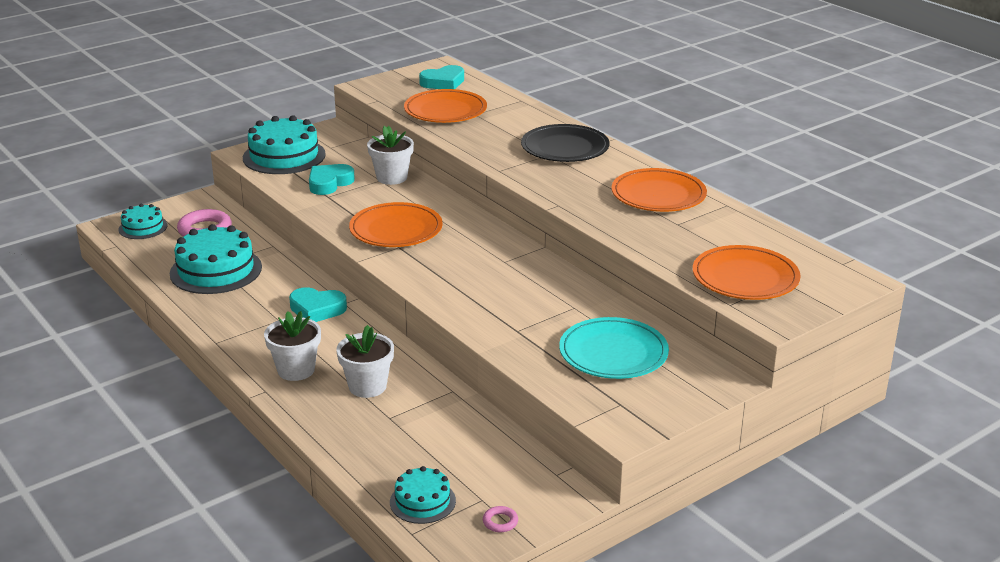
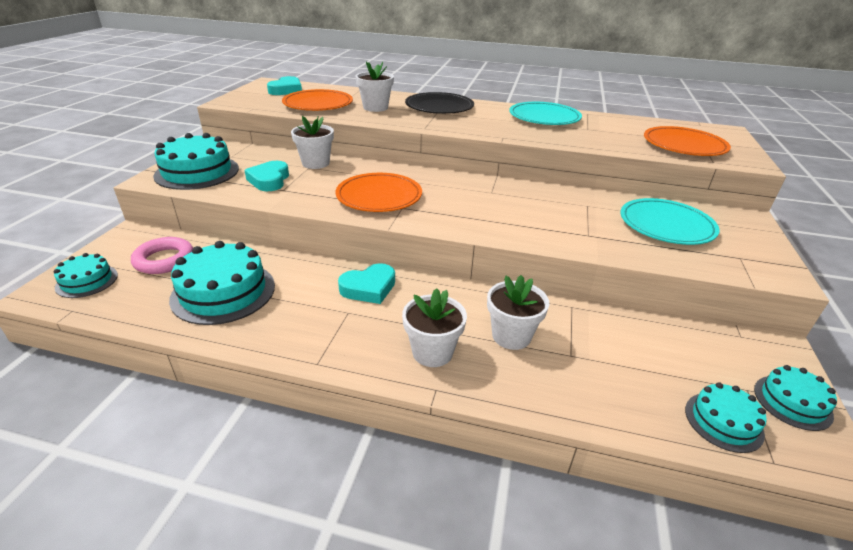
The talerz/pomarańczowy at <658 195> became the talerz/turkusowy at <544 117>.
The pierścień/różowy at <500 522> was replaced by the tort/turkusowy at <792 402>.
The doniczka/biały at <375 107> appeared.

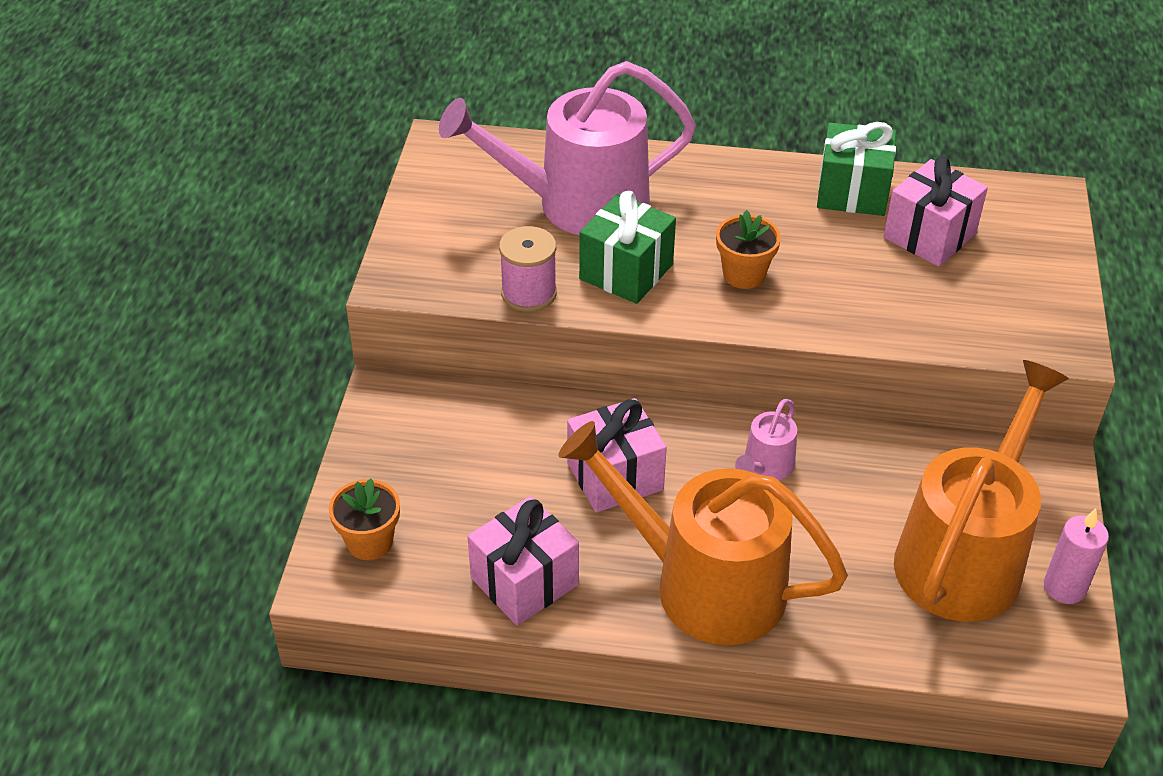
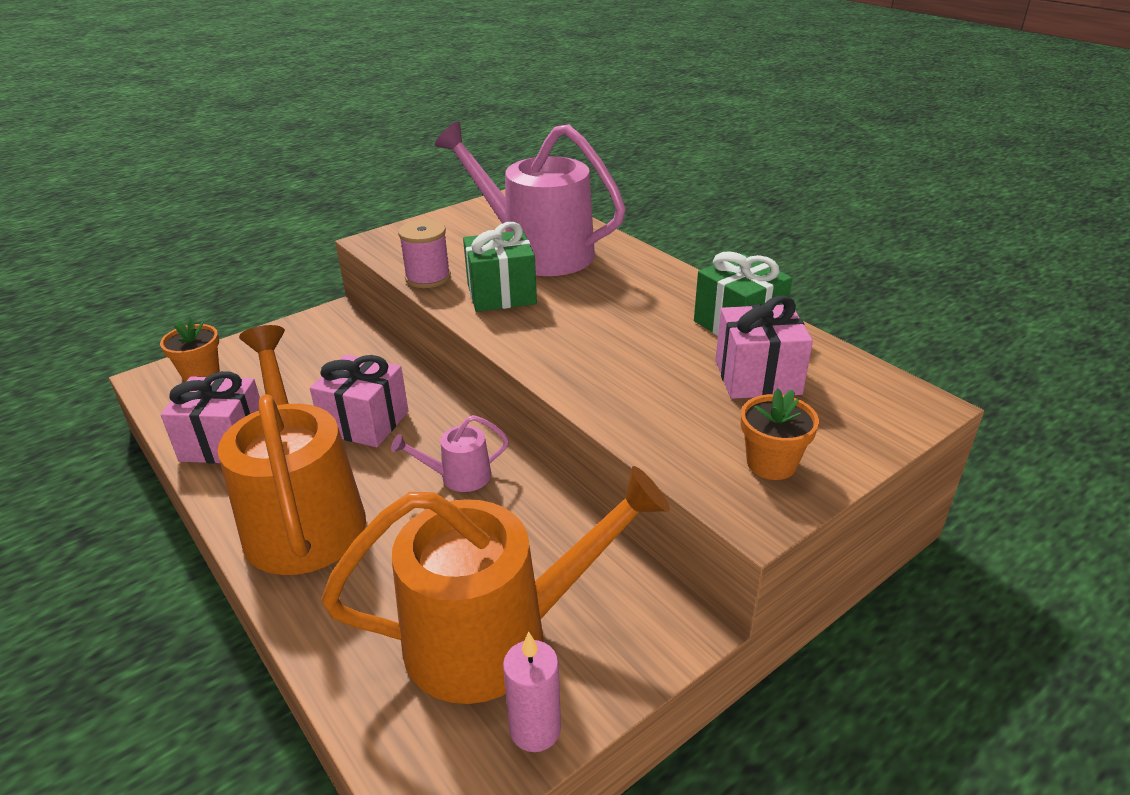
The doniczka/pomarańczowy moved from <744 274> to <771 463>.

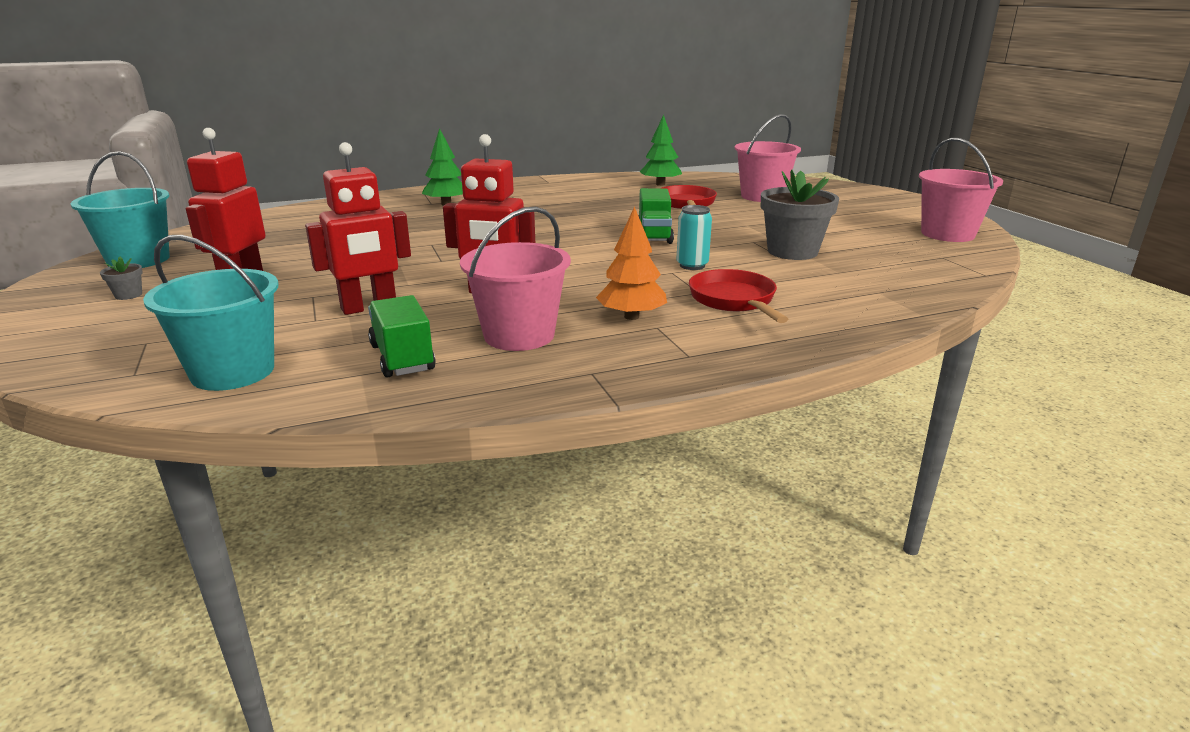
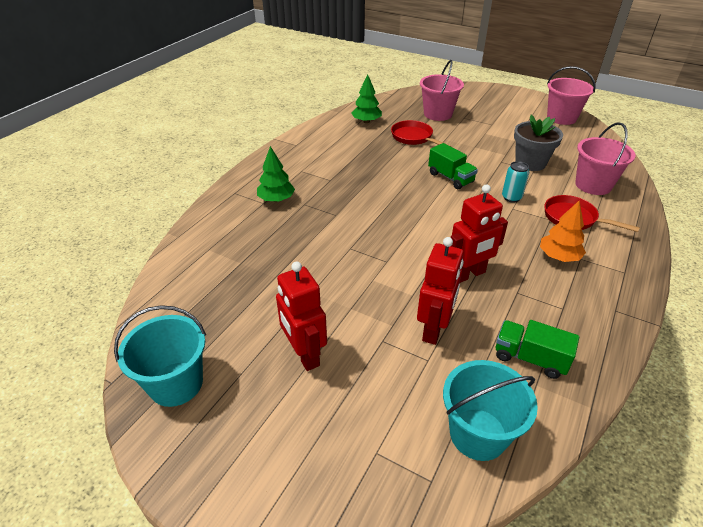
The wiadro/różowy moved from <519 335> to <593 185>.
The doniczka/szary at <128 295> disappeared.

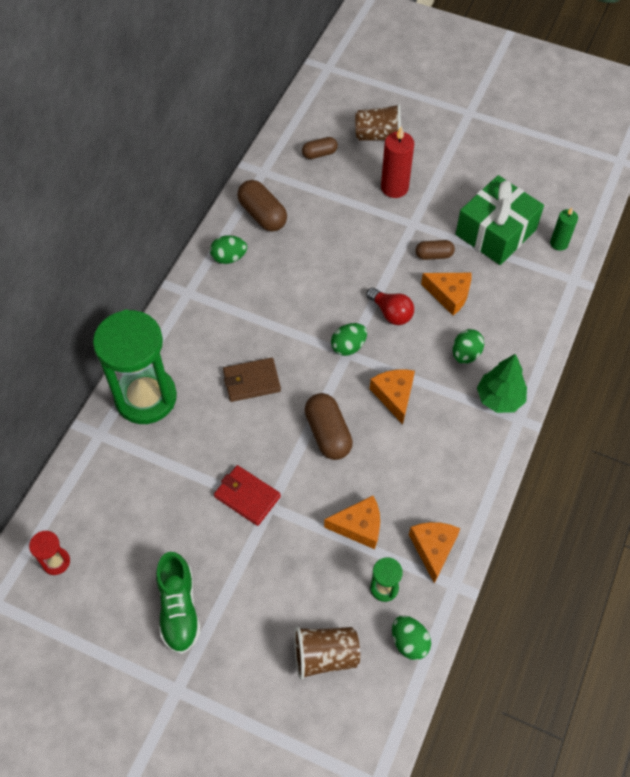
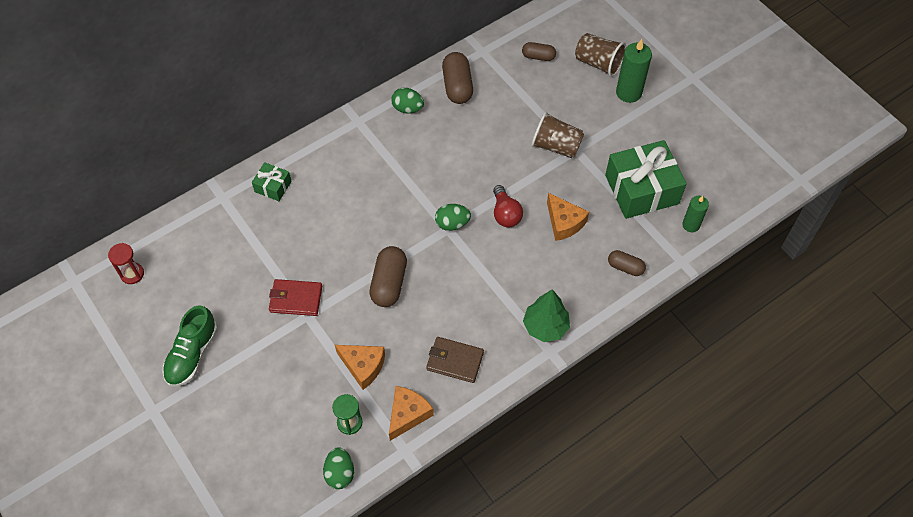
The świeca/czerwony at <394 187> disappeared.
The kapsułka/brązowy moved from <434 255> to <625 267>.
The klepsydra/zielony at <146 397> was replaced by the prezent/zielony at <273 186>.
The jajko/zielony at <465 354> disappeared.
The portfel/brązowy moved from <251 381> to <455 361>.
The ser/pomarańczowy at <394 396> disappeared.
The portfel/czerwony at <247 496> turned 60 degrees counterclockwise.
The szklanka/brązowy moved from <325 655> to <556 146>.
The świeca/zielony at <628 92> appeared.

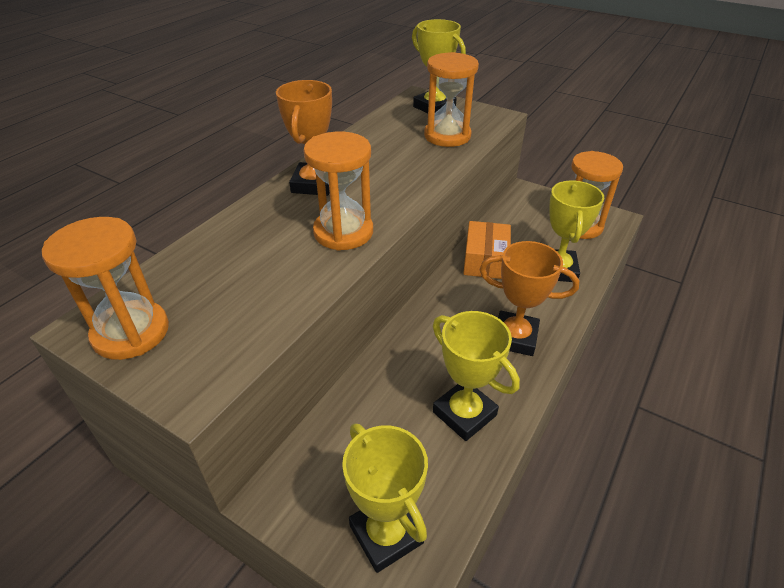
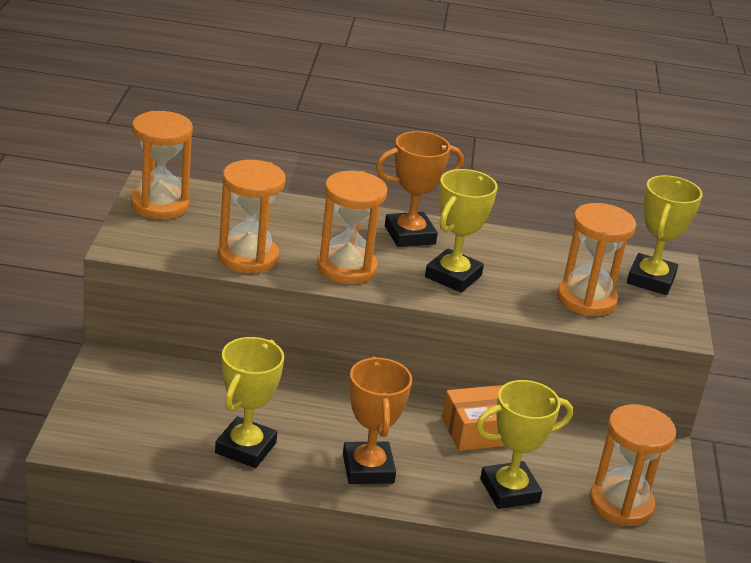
The puchar/żółty moved from <386 534> to <453 276>.
The klepsydra/pomarańczowy at <248 257> appeared.

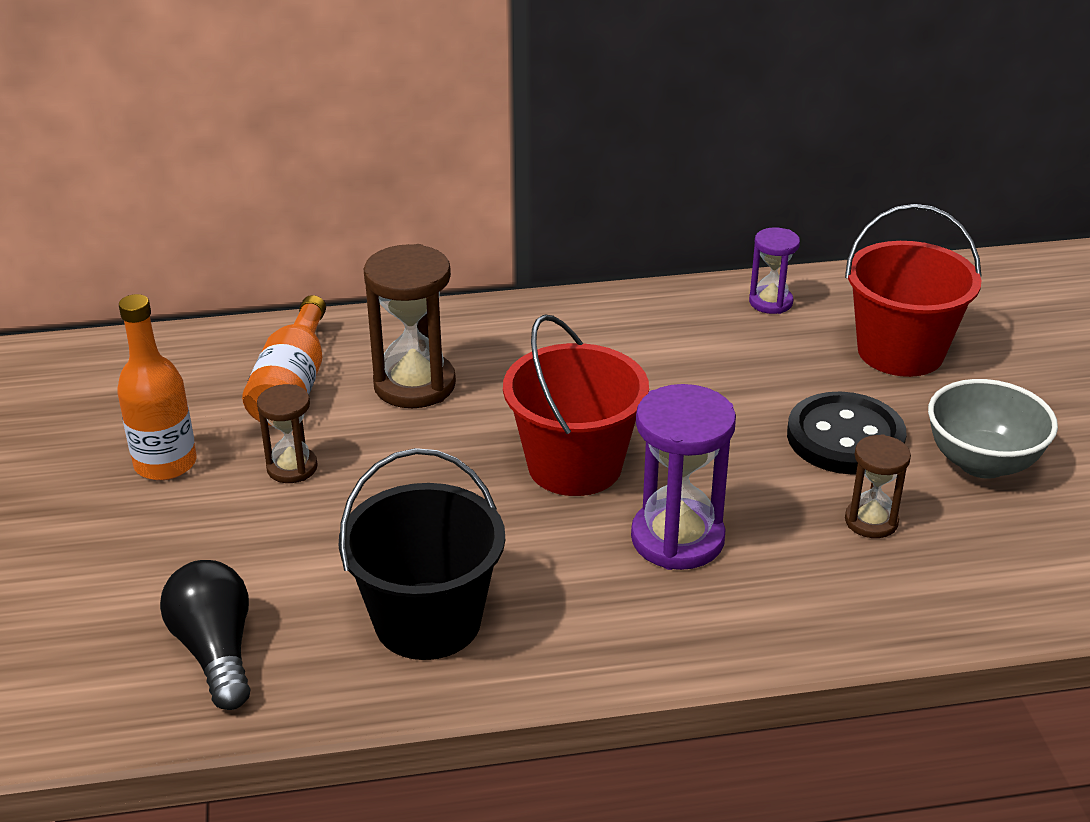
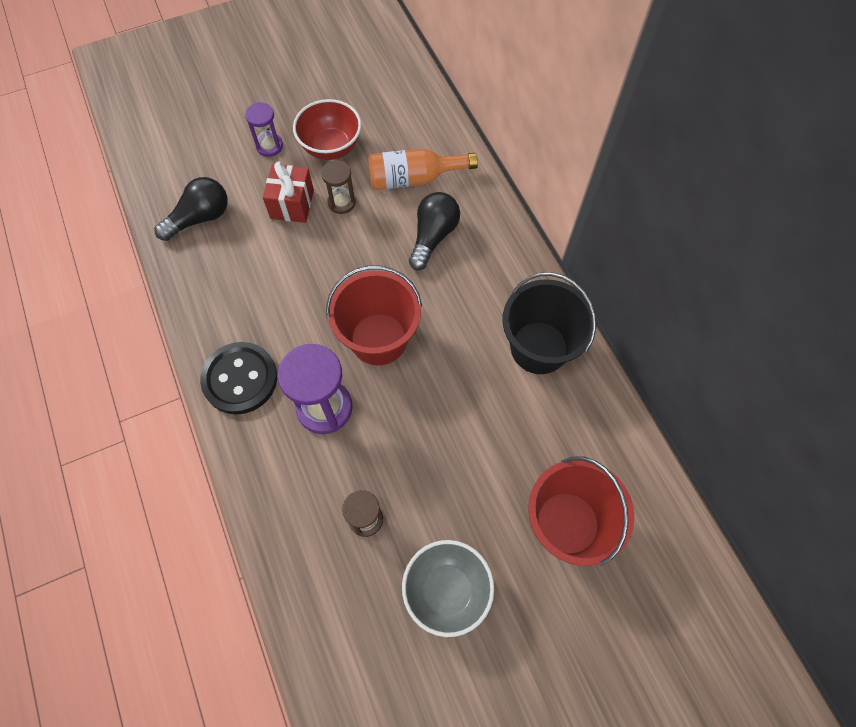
The klepsydra/fioletowy moved from <770 302> to <269 146>.
The klepsydra/brązowy at <414 385> was replaced by the żarówka/czarny at <433 236>.
The butelka/pomarańczowy at <165 463> was replaced by the miska/czerwony at <331 147>.
The guzik/czarny moved from <845 437> to <240 379>.
The wiadro/czarny moved from <428 621> to <539 347>.
The prezent/czerwony at <292 204> appeared.

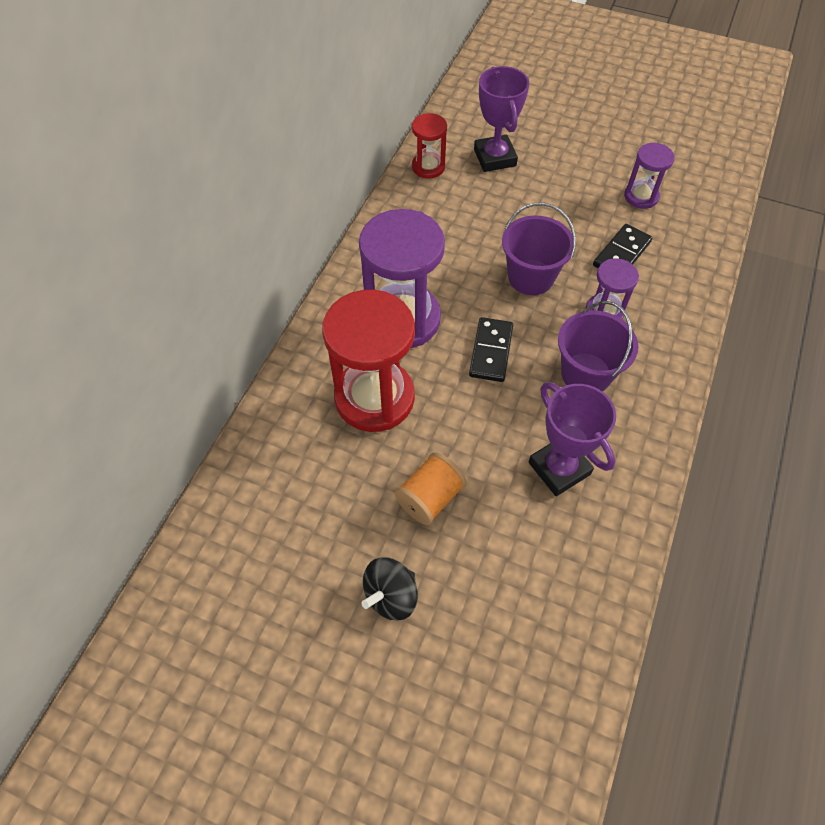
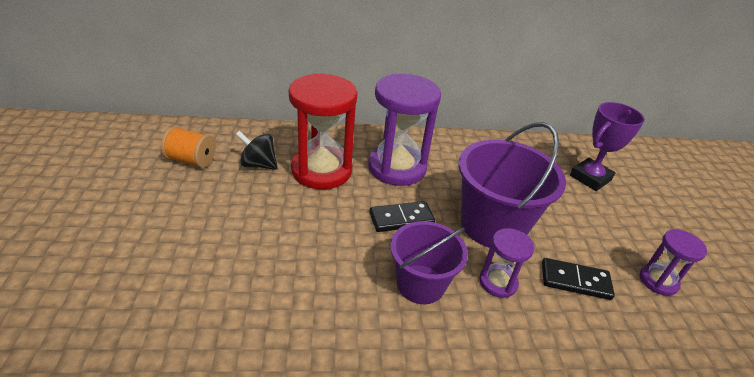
The klepsydra/czerwony at <428 167> disappeared.
The wiadro/fioletowy at <531 277> changed to 1.54 times the size.
The puchar/fioletowy at <559 468> disappeared.
The szpulka/pomarańczowy moved from <430 497> to <191 160>.
The bączek/czarny moved from <391 596> to <258 164>.

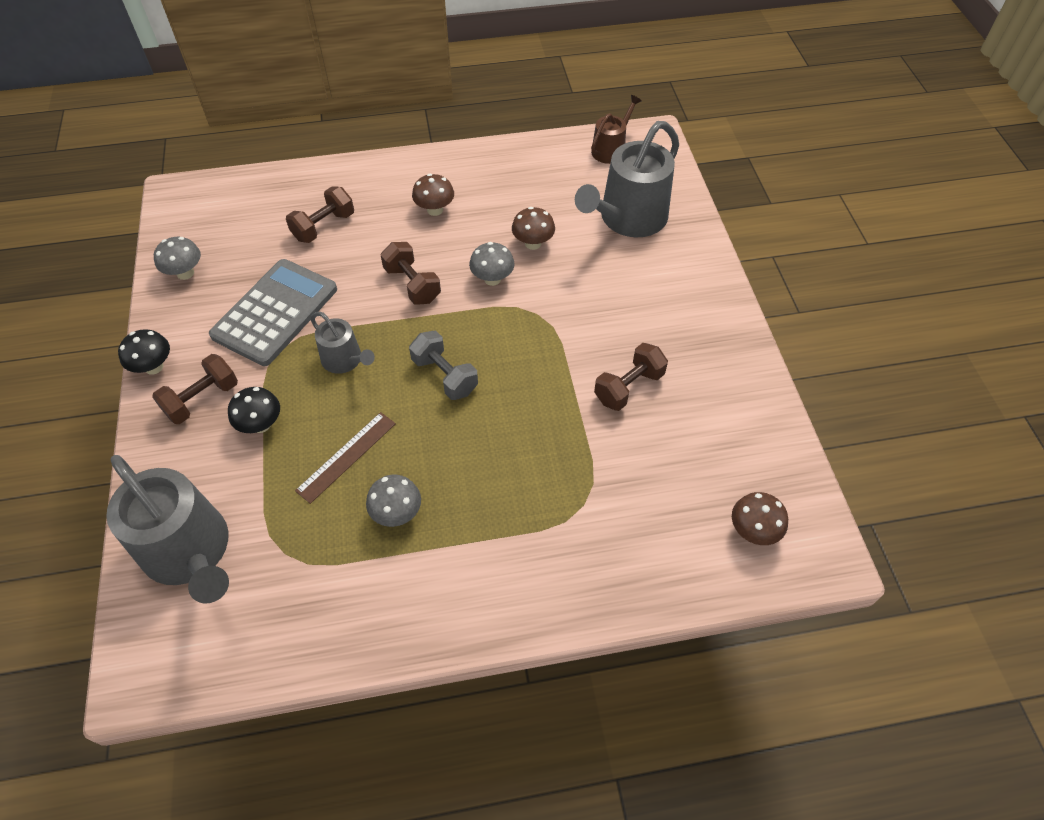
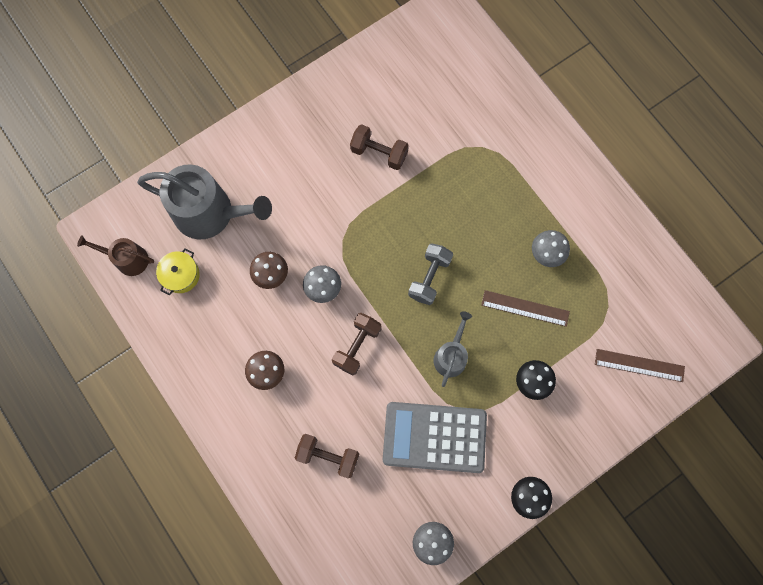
The hantel/brązowy at <202 399> disappeared.
The konewka/szary at <190 552> was replaced by the linijka/brązowy at <639 365>.
The grzyb/brązowy at <753 530> disappeared.
The garnek/żółty at <181 275> appeared.

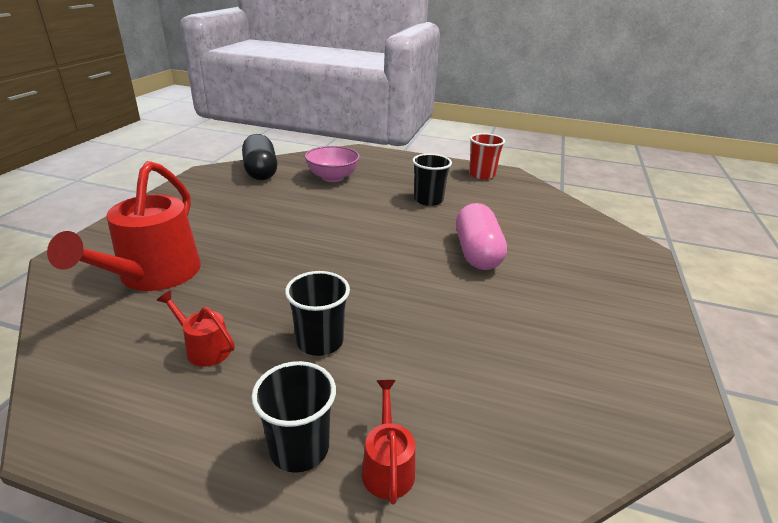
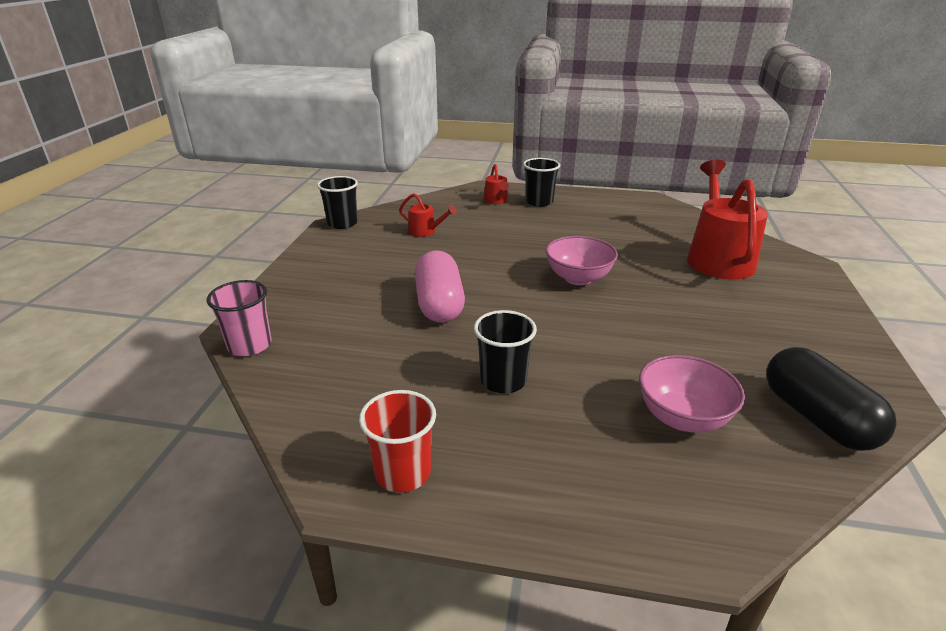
The szklanka/czarny moved from <320 341> to <342 223>.
The konewka/czerwony moved from <204 348> to <426 231>.
The miska/różowy at <578 278> appeared.
The szklanka/różowy at <249 345> appeared.

